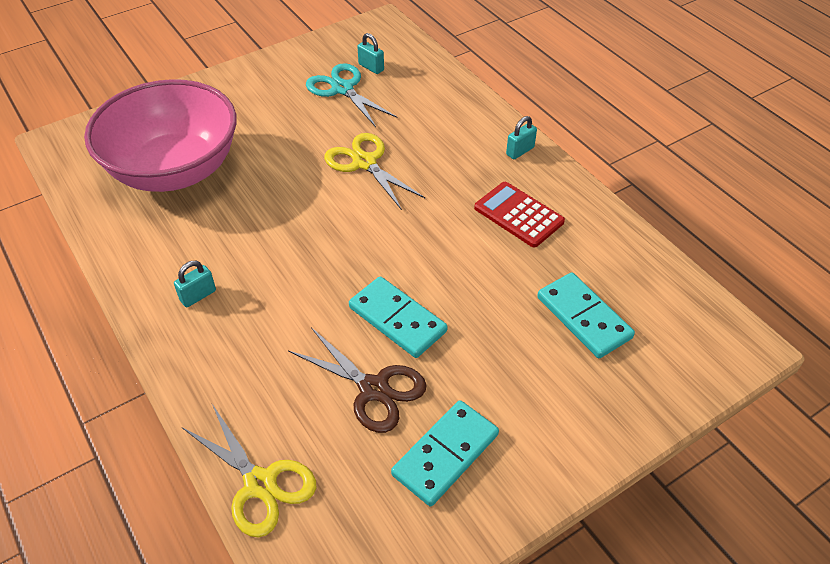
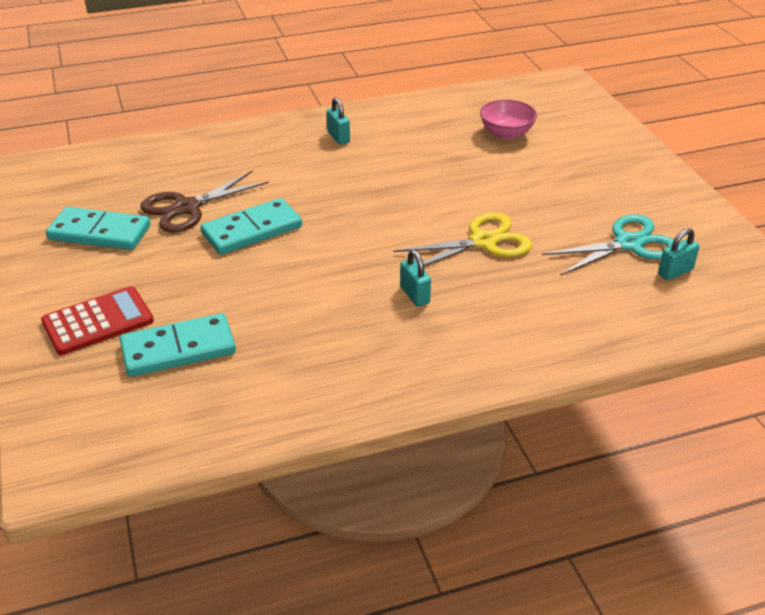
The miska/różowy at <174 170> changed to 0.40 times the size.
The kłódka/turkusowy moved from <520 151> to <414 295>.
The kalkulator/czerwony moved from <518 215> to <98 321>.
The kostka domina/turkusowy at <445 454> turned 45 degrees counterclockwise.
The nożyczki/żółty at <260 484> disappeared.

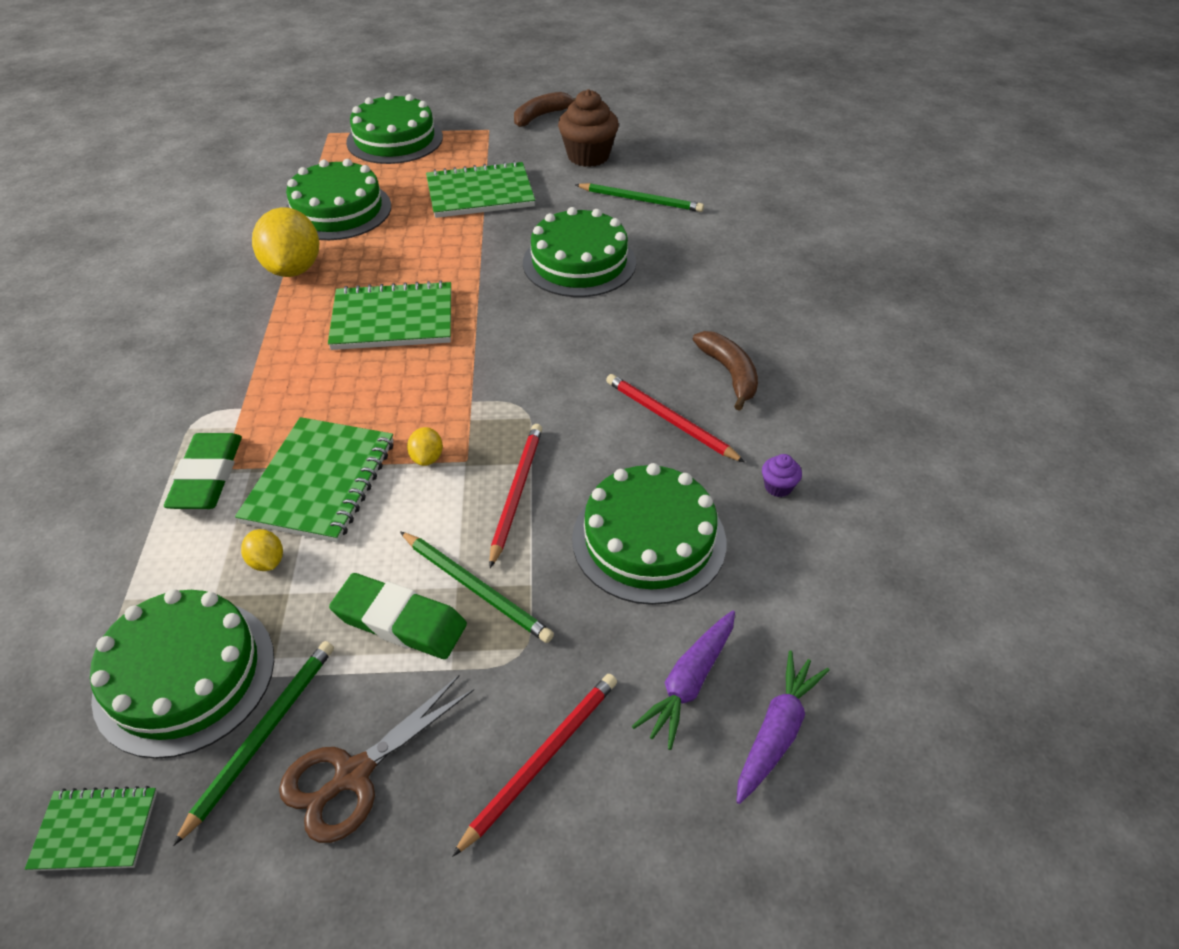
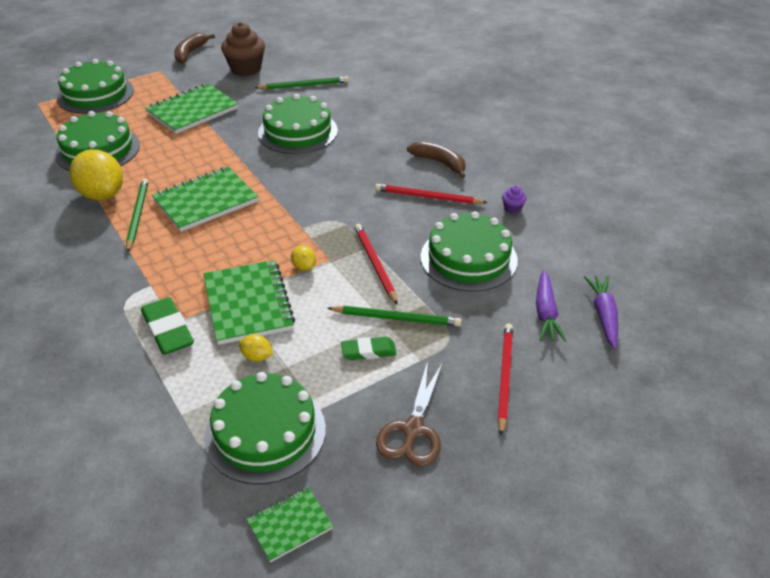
The gumka do mazania/zielony at <400 621> changed to 0.63 times the size.
The ołówek/zielony moved from <263 735> to <137 216>.

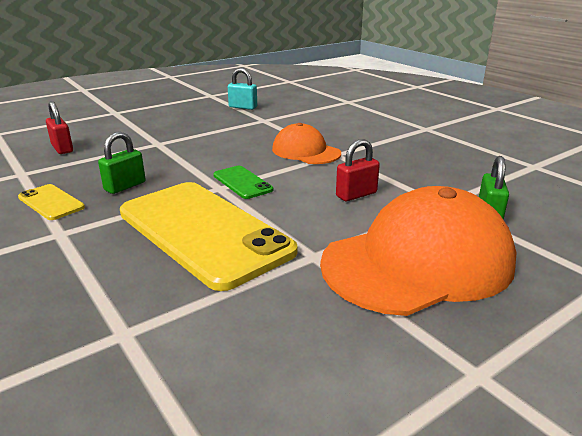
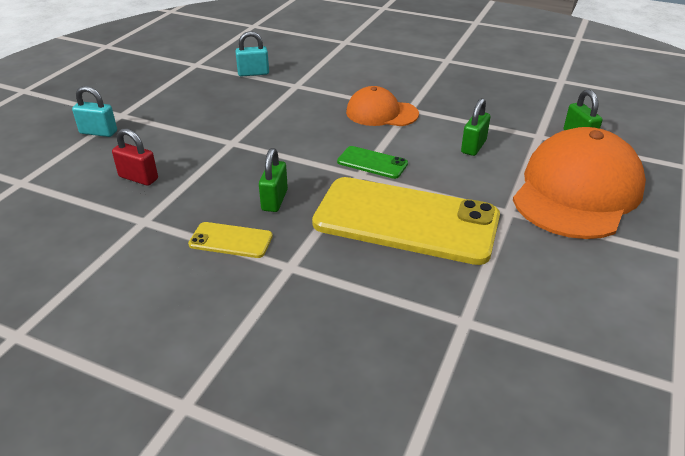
The kłódka/czerwony at <356 194> became the kłódka/zielony at <473 146>.
The kłódka/turkusowy at <98 132> appeared.

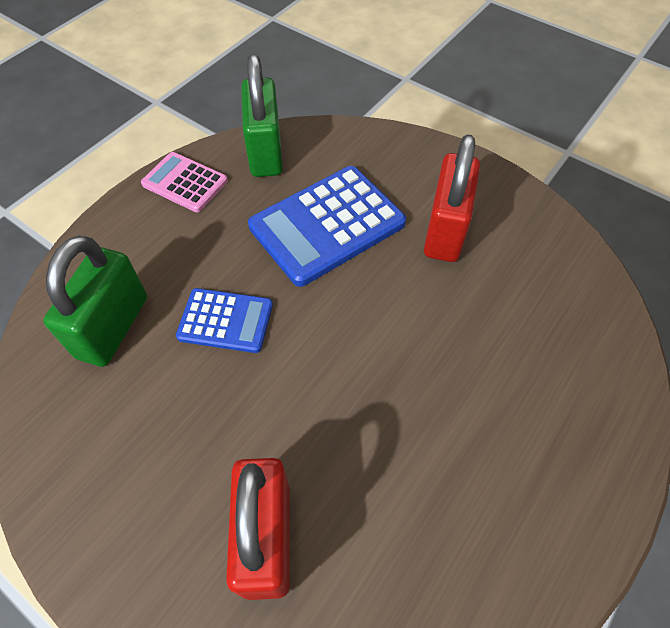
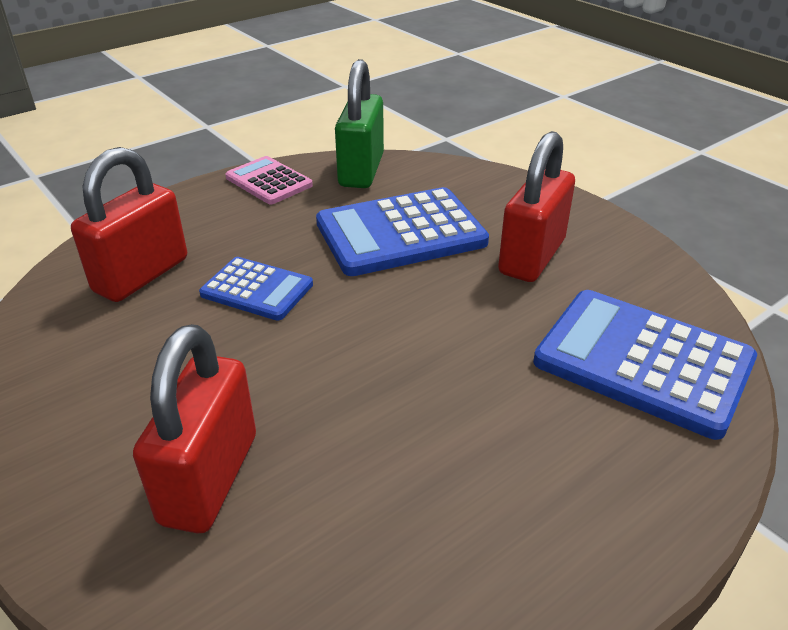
The kłódka/zielony at <113 327> became the kłódka/czerwony at <141 275>.
The kalkulator/niebieski at <643 361> appeared.

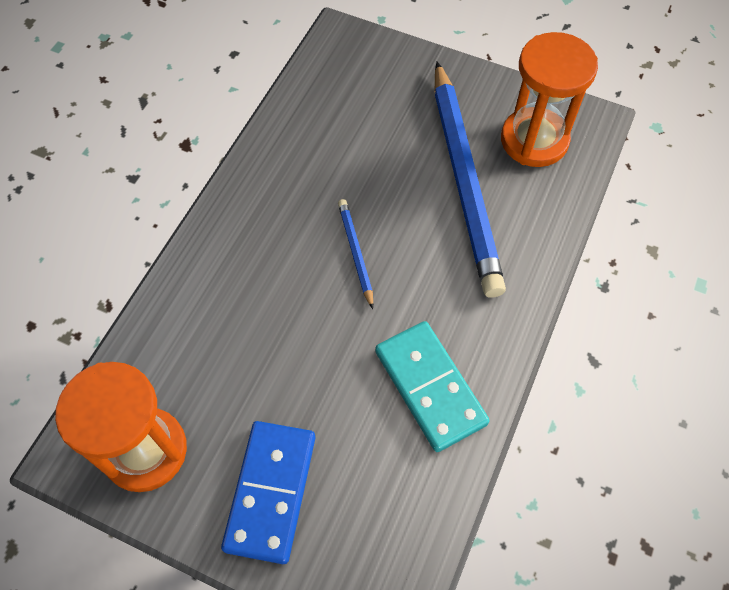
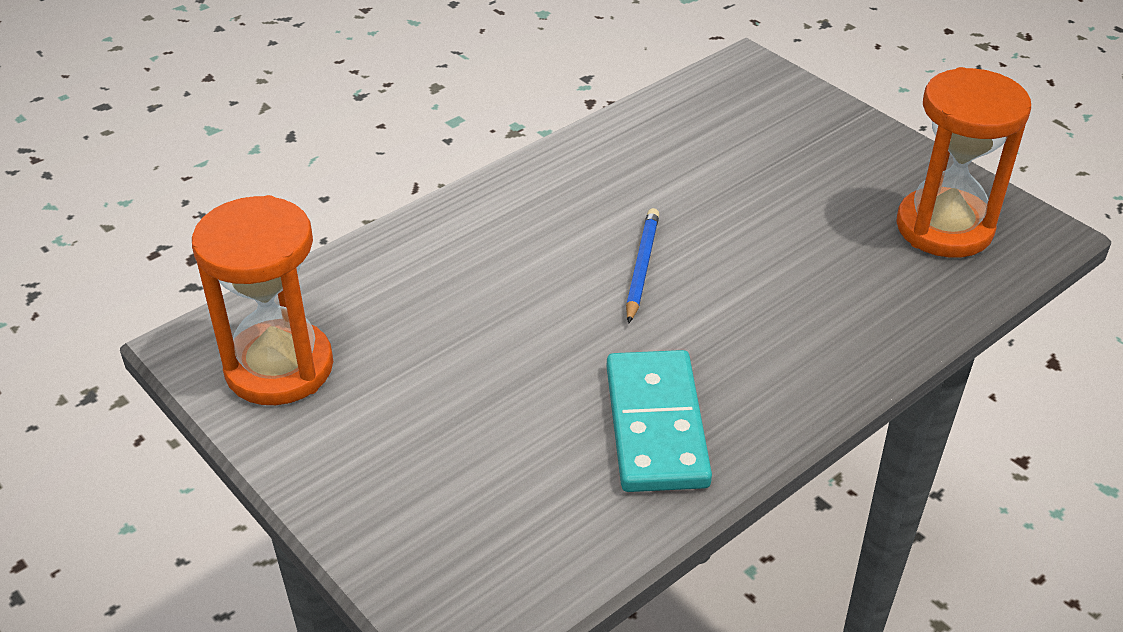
The ołówek/niebieski at <464 180> disappeared.
The kostka domina/niebieski at <271 492> disappeared.

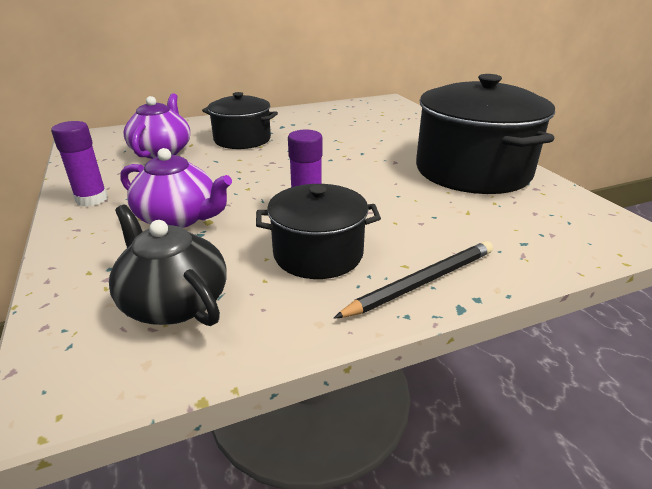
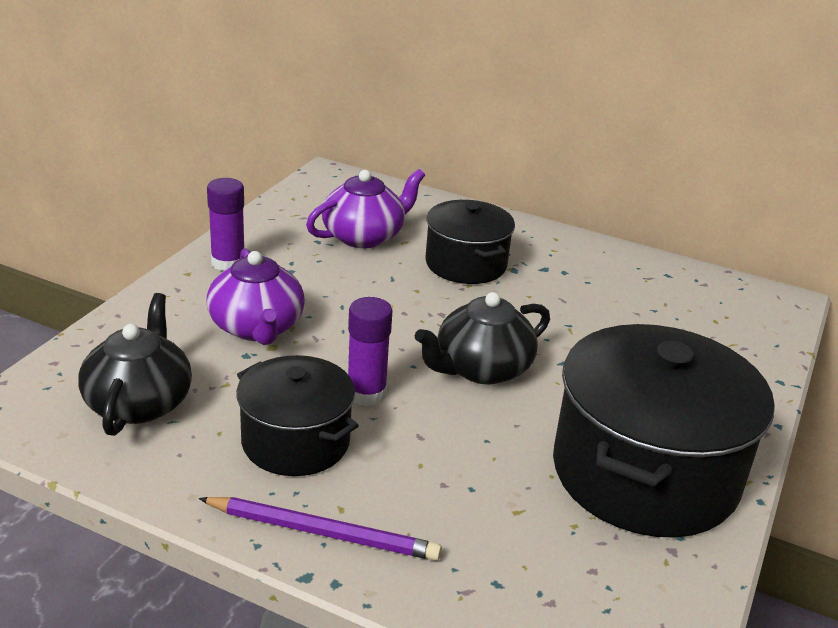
The ołówek/czarny at <422 282> became the ołówek/fioletowy at <323 532>.
The imbryk/czarny at <481 369> appeared.

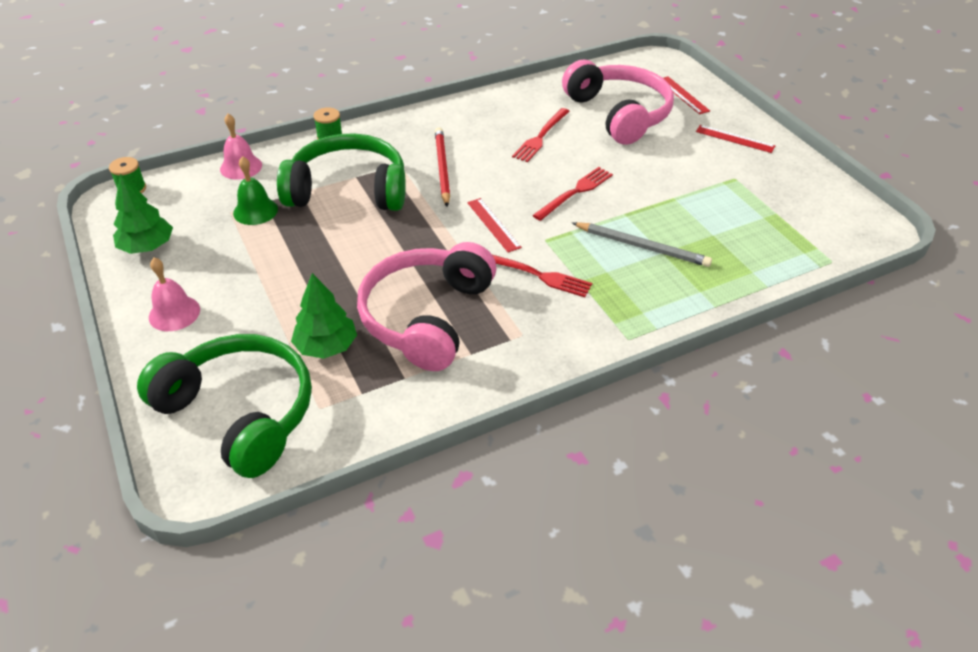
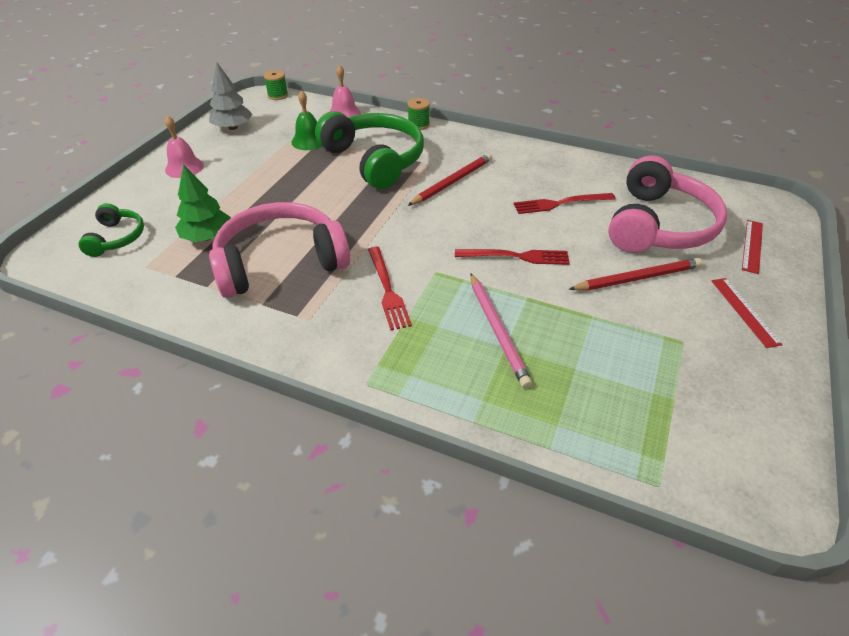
The drzewko/zielony at <147 247> became the drzewko/szary at <233 127>.
The linijka/czerwony at <493 224> disappeared.
The ołówek/szary at <642 247> became the ołówek/różowy at <497 331>.
The słuchawki/zielony at <240 412> changed to 0.51 times the size.
The ołówek/czerwony at <637 278> appeared.

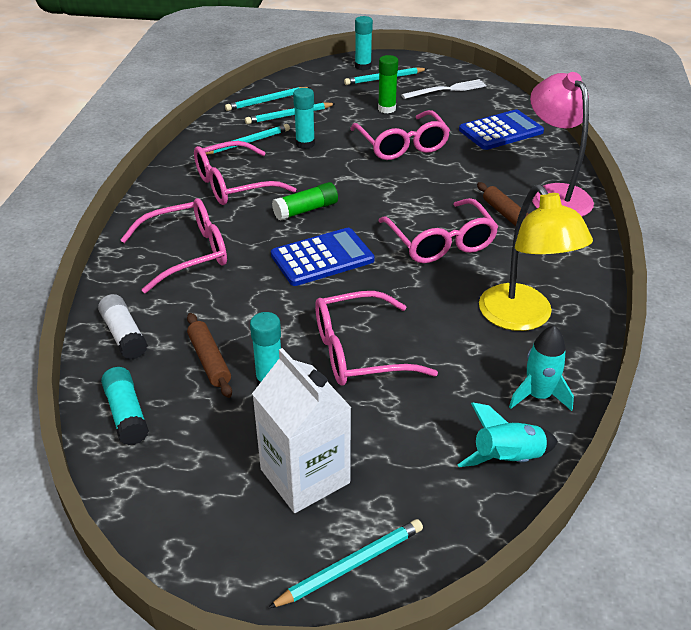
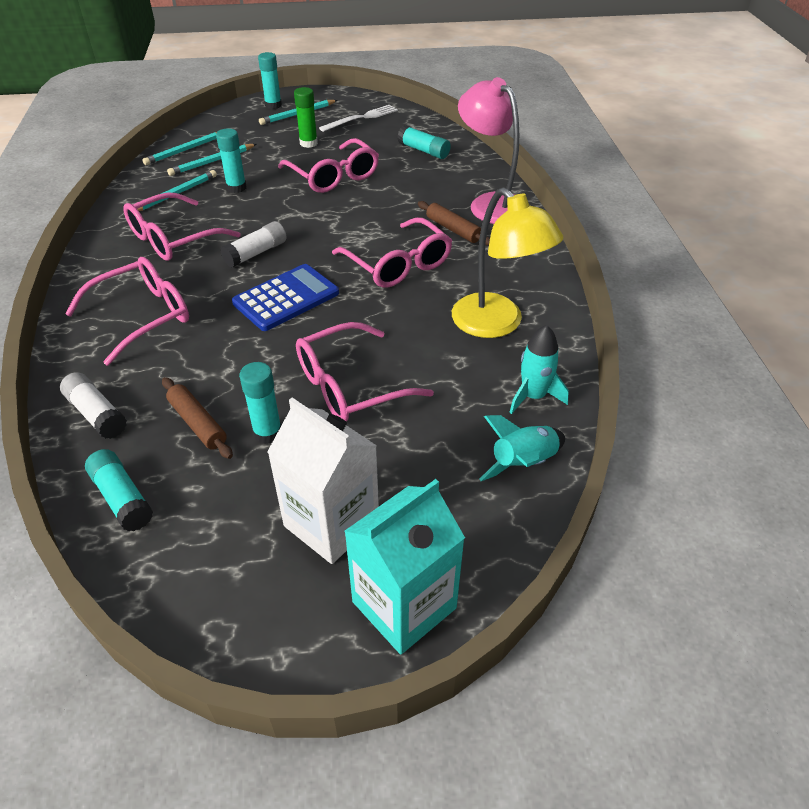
The kalkulator/niebieski at <500 131> was replaced by the klej w sztyfcie/turkusowy at <423 151>.
The klej w sztyfcie/zielony at <306 210> became the klej w sztyfcie/biały at <256 253>.
The ołówek/turkusowy at <350 565> was replaced by the karton mleka/turkusowy at <404 605>.

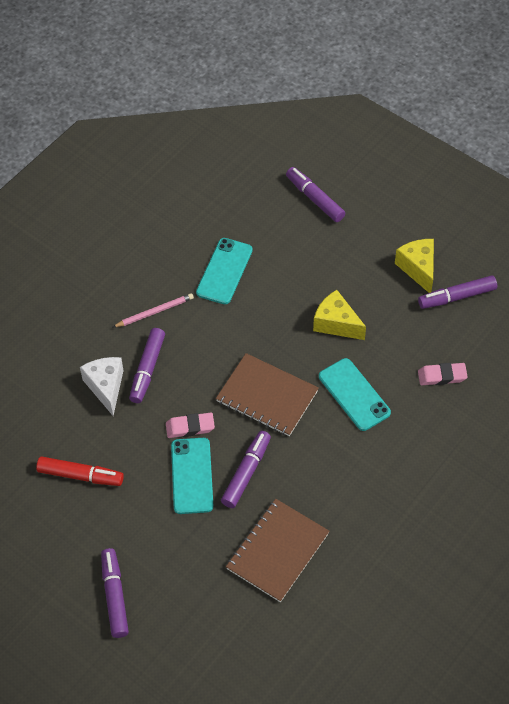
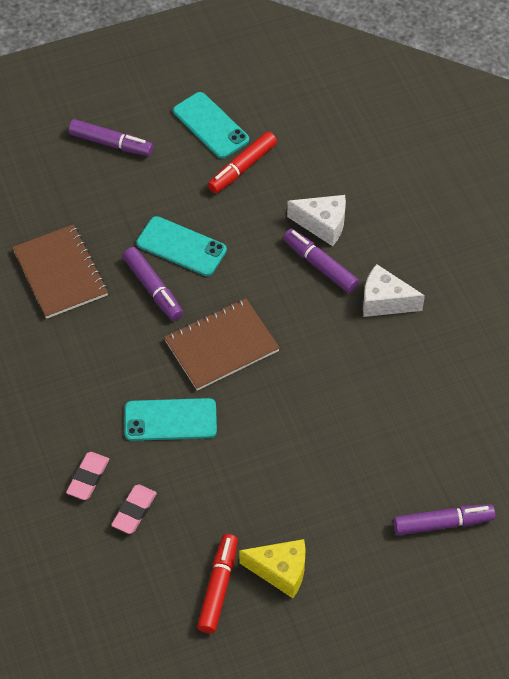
The telefon/turkusowy moved from <224 271> to <211 125>.
The flamaster/fioletowy at <457 297> became the flamaster/czerwony at <218 587>.
The ser/żółty at <336 323> disappeared.
The ołówek/różowy at <154 312> was replaced by the ser/biały at <384 301>.
The gumka do mazania/różowy moved from <190 427> to <88 478>.

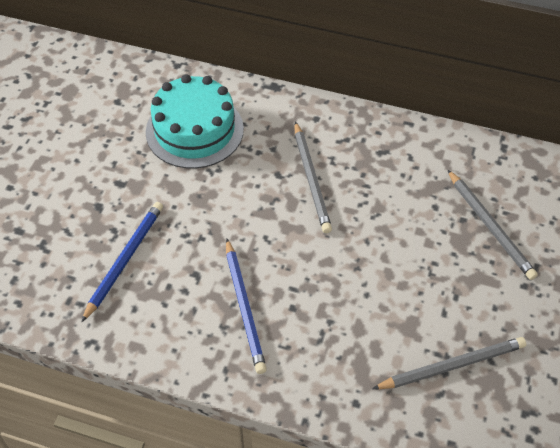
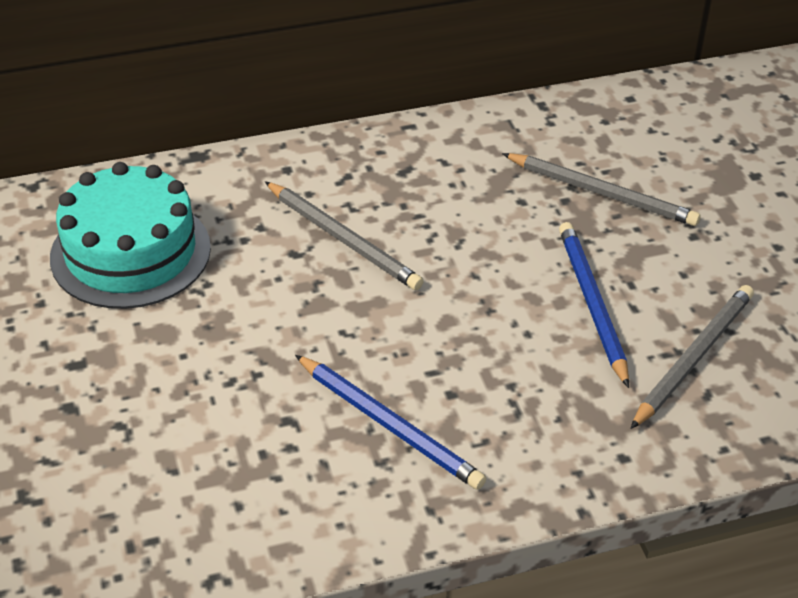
The ołówek/niebieski moved from <124 260> to <592 304>.

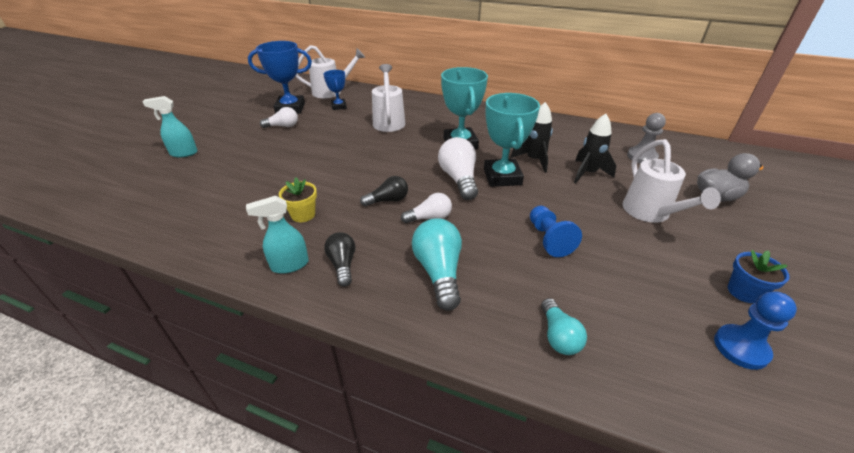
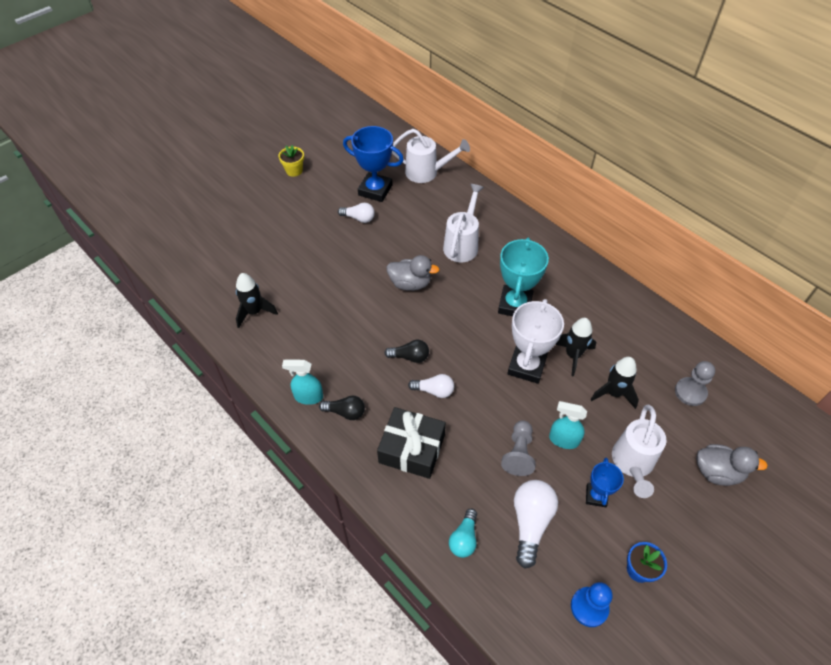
The puchar/niebieski moved from <339 106> to <596 496>.
The puchar/turkusowy at <502 177> became the puchar/biały at <526 366>.
The spryskiwacz/turkusowy moved from <183 153> to <563 440>.
The żarówka/biały moved from <459 179> to <530 523>.
The doniczka/żółty moved from <303 215> to <294 170>.
The pionek/niebieski at <548 239> became the pionek/szary at <518 453>.
The żarówka/turkusowy at <439 272> was replaced by the prezent/czarny at <412 448>.
The żarówka/czarny at <342 265> turned 90 degrees clockwise.
The kaczka/szary at <410 283> appeared.
The rakieta/czarny at <254 312> appeared.

